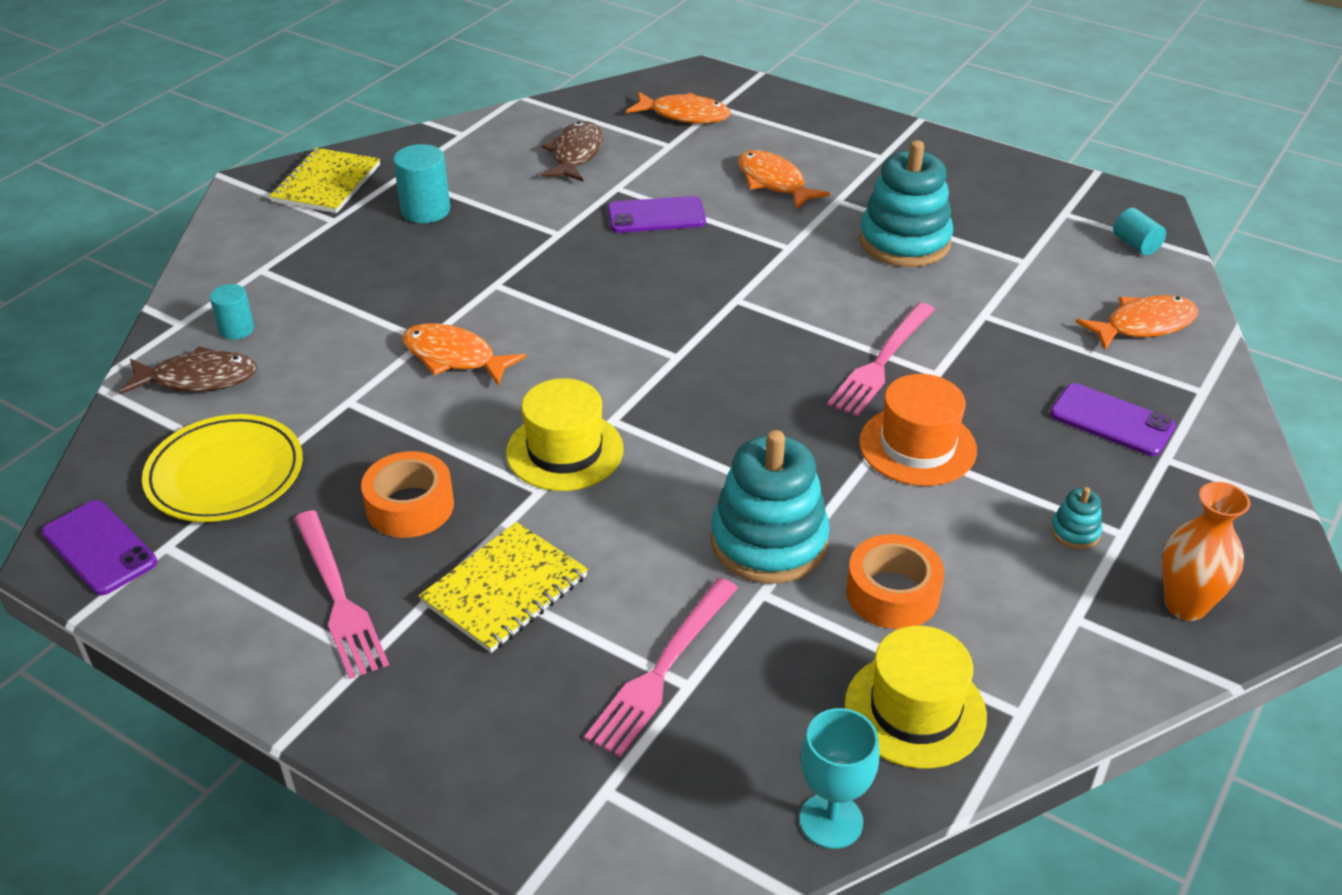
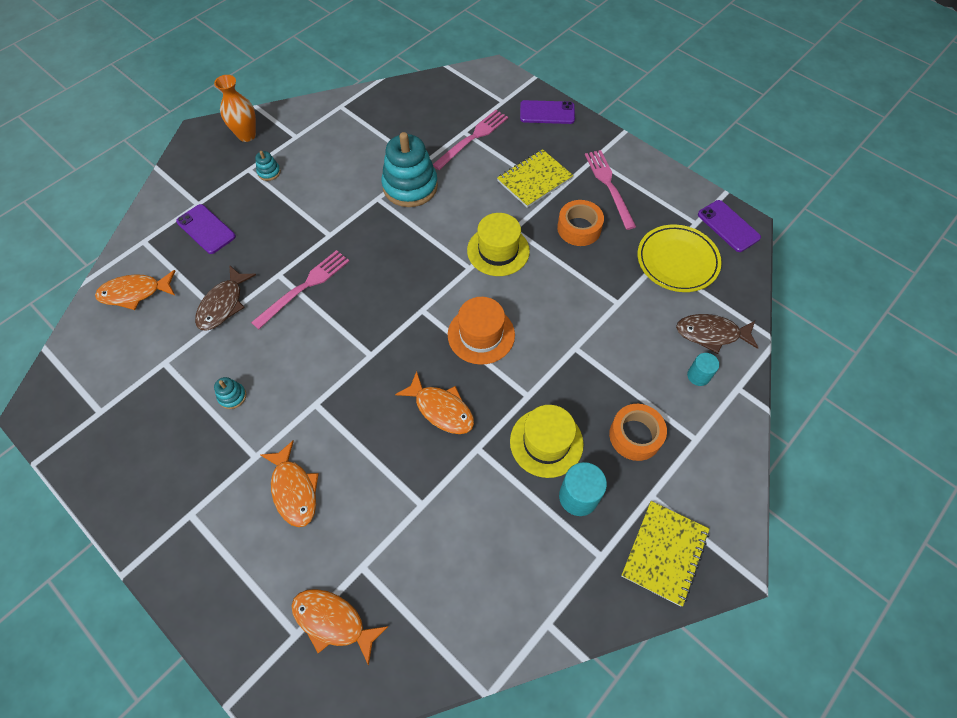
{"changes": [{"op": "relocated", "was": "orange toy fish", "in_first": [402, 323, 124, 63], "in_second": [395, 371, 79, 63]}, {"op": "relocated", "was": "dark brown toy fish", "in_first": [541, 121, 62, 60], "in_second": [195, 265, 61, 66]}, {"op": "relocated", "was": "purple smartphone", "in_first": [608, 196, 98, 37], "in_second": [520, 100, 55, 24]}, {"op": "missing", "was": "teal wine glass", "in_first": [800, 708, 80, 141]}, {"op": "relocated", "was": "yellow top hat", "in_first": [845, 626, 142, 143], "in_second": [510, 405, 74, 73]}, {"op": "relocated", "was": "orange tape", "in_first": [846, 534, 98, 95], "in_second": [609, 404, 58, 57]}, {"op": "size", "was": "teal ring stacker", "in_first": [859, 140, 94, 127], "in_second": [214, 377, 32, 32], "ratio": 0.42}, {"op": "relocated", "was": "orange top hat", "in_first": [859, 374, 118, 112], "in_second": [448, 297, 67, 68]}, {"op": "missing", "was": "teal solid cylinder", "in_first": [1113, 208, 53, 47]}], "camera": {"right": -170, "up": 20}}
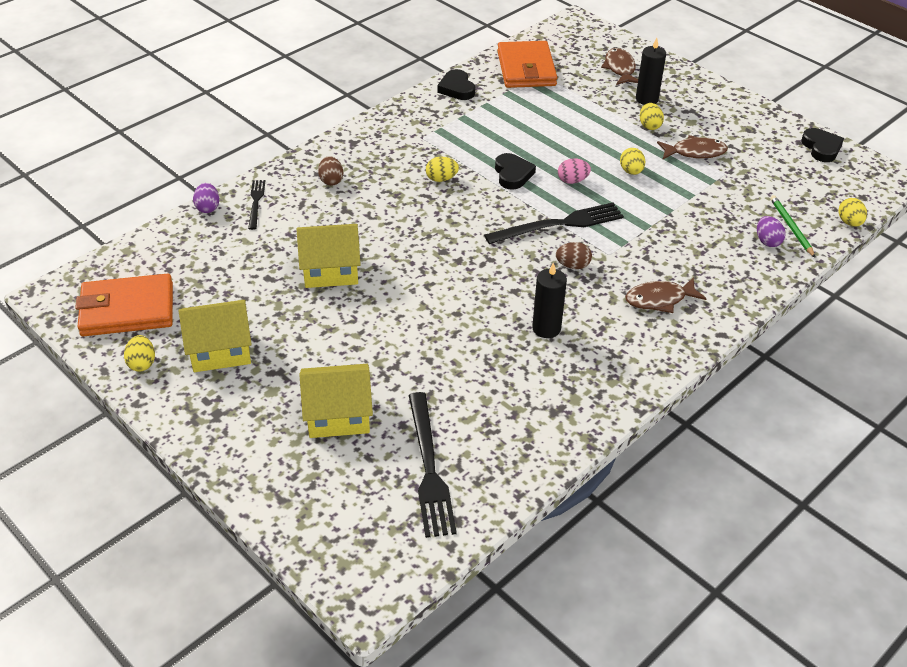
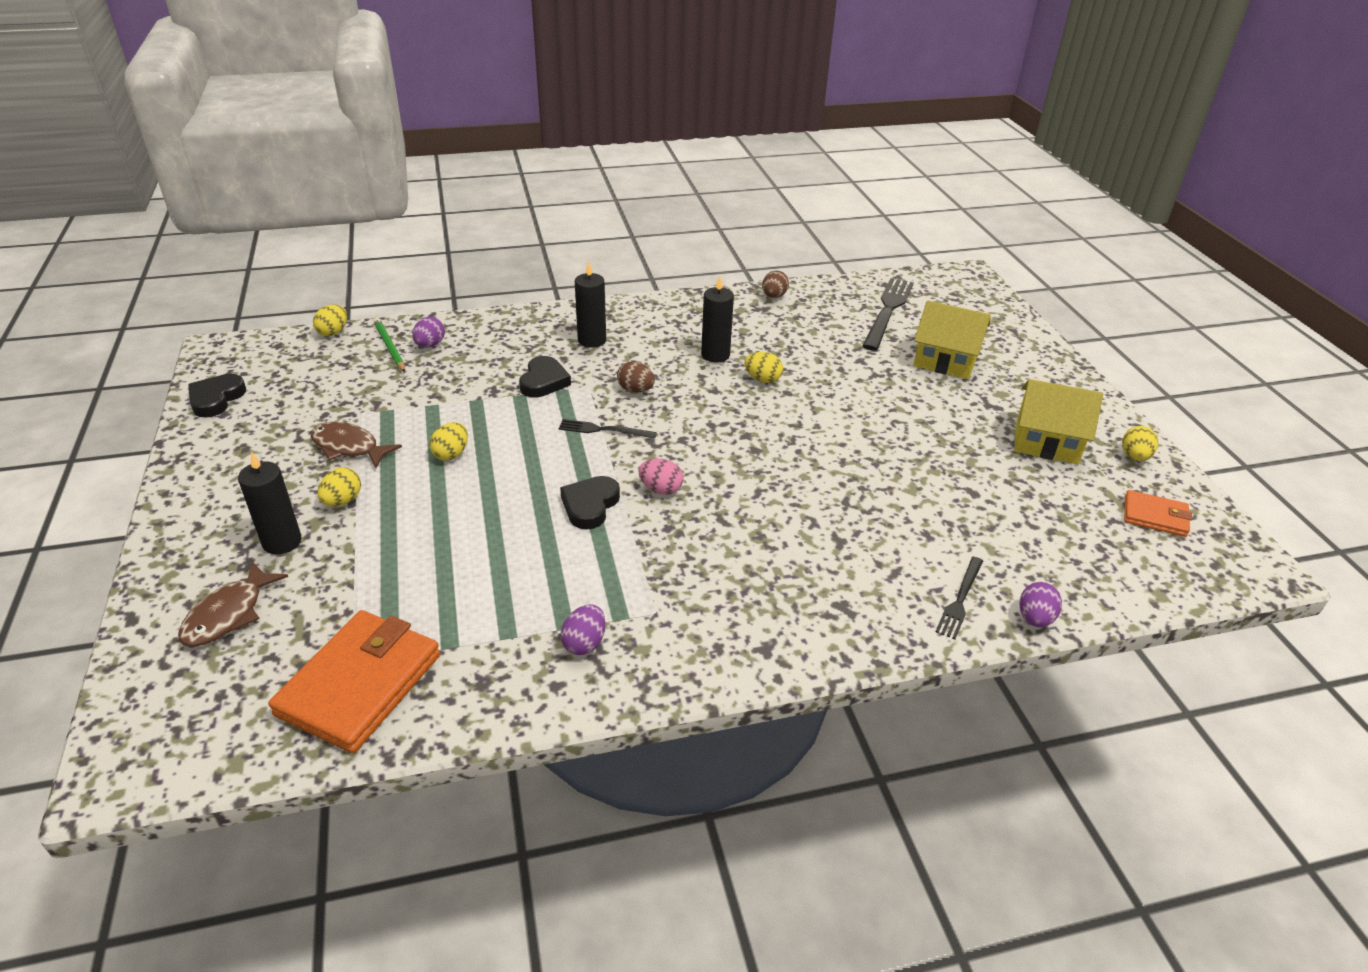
{"changes": [{"op": "size", "was": "orange card wallet", "in_first": [75, 274, 98, 62], "in_second": [1124, 490, 68, 47], "ratio": 0.54}, {"op": "missing", "was": "yellow cottage", "in_first": [296, 224, 65, 64]}, {"op": "relocated", "was": "dark brown egg shape", "in_first": [318, 156, 25, 30], "in_second": [762, 270, 27, 28]}, {"op": "relocated", "was": "yellow egg shape", "in_first": [426, 157, 33, 25], "in_second": [744, 352, 39, 31]}, {"op": "relocated", "was": "jet-black heart", "in_first": [437, 69, 38, 31], "in_second": [519, 356, 52, 42]}, {"op": "size", "was": "jet-black dinner fork", "in_first": [484, 203, 140, 41], "in_second": [558, 419, 99, 20], "ratio": 0.55}, {"op": "relocated", "was": "rosy egg shape", "in_first": [558, 158, 33, 26], "in_second": [638, 459, 45, 36]}, {"op": "exchanged", "was": "dark brown toy fish", "now": "jet-black pillar candle", "in_first": [625, 277, 82, 36], "in_second": [575, 261, 31, 87]}, {"op": "spun", "was": "emerald wooden pencil", "in_first": [770, 195, 45, 62], "in_second": [374, 318, 31, 54], "clockwise": 135}, {"op": "appeared", "now": "purple egg shape", "in_second": [561, 604, 45, 51]}], "camera": {"right": -150, "up": -5}}
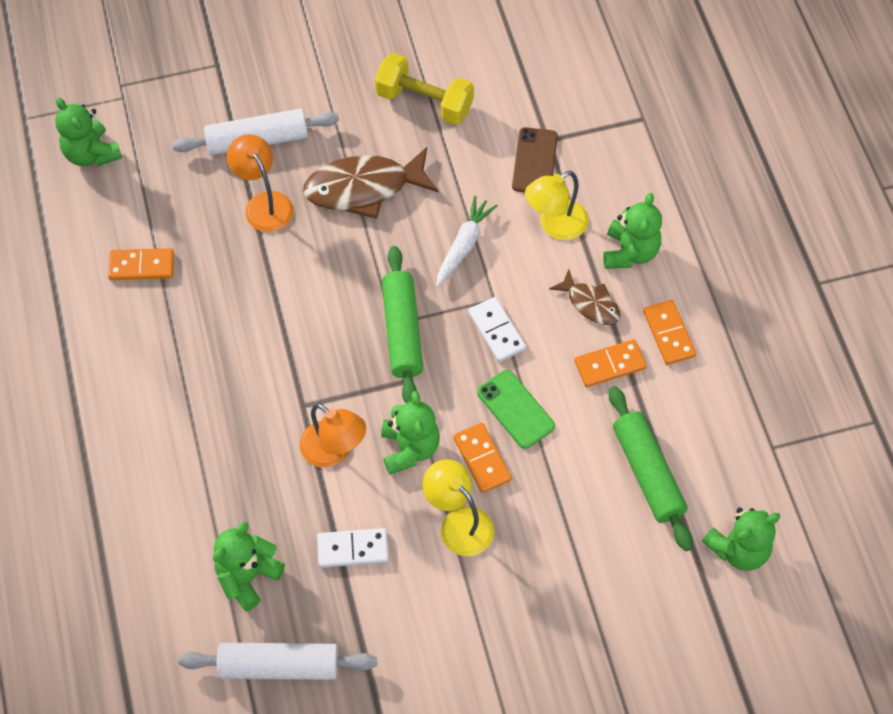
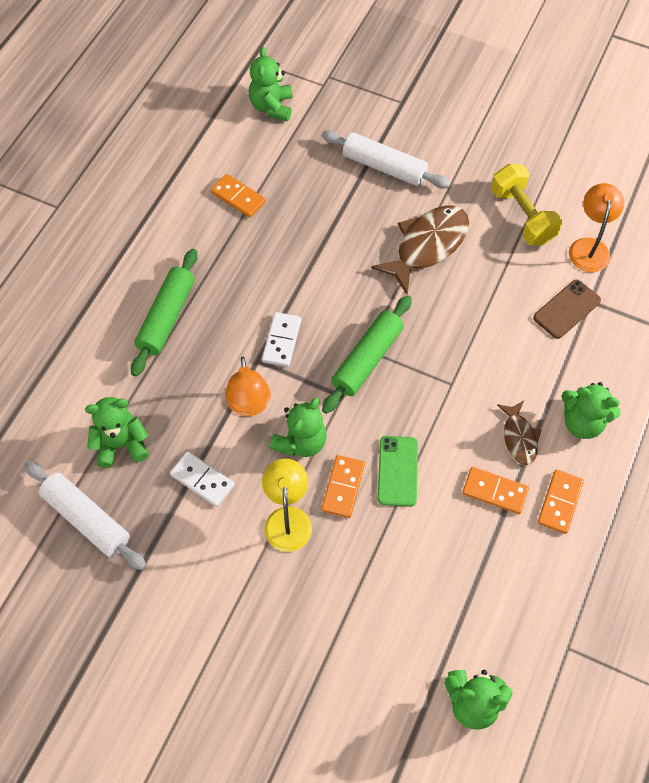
{"changes": [{"op": "relocated", "was": "orange desk lamp", "in_first": [227, 134, 66, 98], "in_second": [569, 183, 55, 89]}, {"op": "spun", "was": "dark brown toy fish", "in_first": [303, 147, 136, 72], "in_second": [371, 206, 98, 88], "clockwise": 105}, {"op": "missing", "was": "snow-white root vegetable", "in_first": [436, 196, 62, 91]}, {"op": "relocated", "was": "snow-white domino piece", "in_first": [468, 297, 58, 65], "in_second": [262, 312, 39, 55]}, {"op": "missing", "was": "yellow desk lamp", "in_first": [525, 170, 63, 70]}, {"op": "spun", "was": "emerald teddy bear", "in_first": [603, 193, 59, 76], "in_second": [561, 382, 60, 57], "clockwise": 60}, {"op": "relocated", "was": "emerald pastry roller", "in_first": [609, 386, 84, 165], "in_second": [131, 249, 67, 128]}], "camera": {"right": 40, "up": 0}}
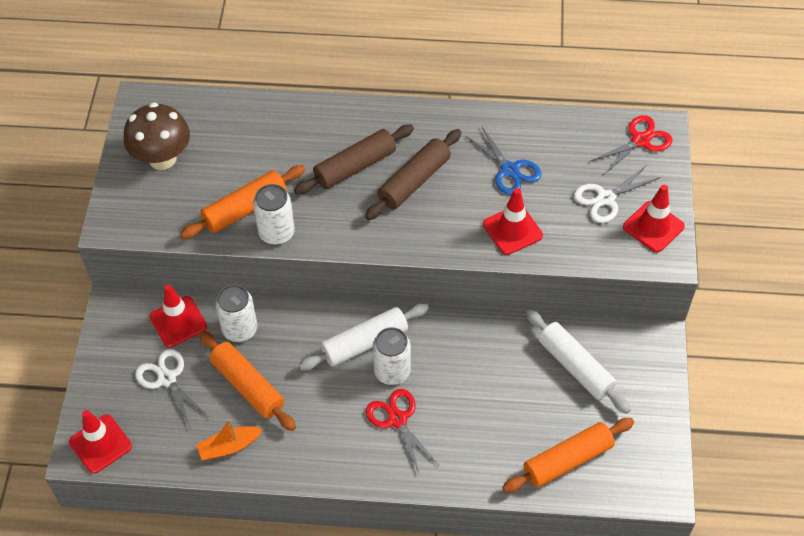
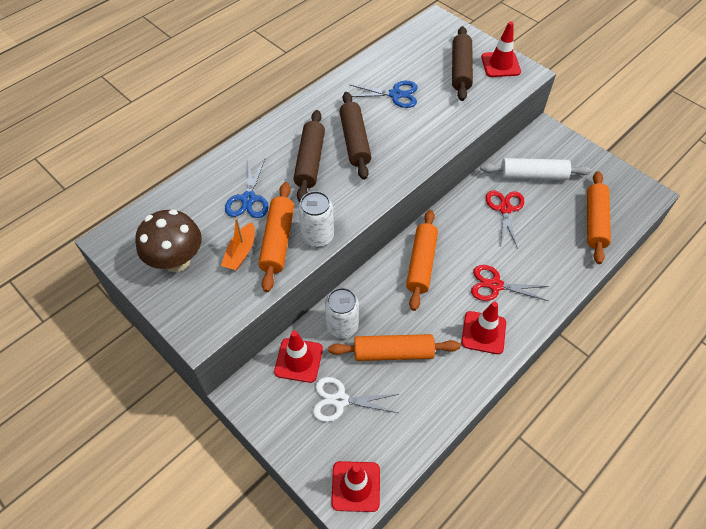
{"changes": [{"op": "relocated", "was": "orange toy boat", "in_first": [196, 419, 67, 41], "in_second": [221, 218, 34, 52]}, {"op": "colour", "was": "snow-white pastry roller", "now": "orange pastry roller", "in_first": [298, 303, 131, 68], "in_second": [406, 210, 32, 101]}, {"op": "missing", "was": "snow-white soda can", "in_first": [373, 327, 38, 58]}, {"op": "relocated", "was": "crimson road cone", "in_first": [483, 188, 60, 67], "in_second": [461, 302, 45, 52]}, {"op": "exchanged", "was": "snow-white scissors", "now": "dark brown pastry roller", "in_first": [574, 164, 87, 59], "in_second": [452, 26, 21, 75]}, {"op": "relocated", "was": "crimson scissors", "in_first": [589, 115, 84, 59], "in_second": [486, 190, 38, 59]}, {"op": "appeared", "now": "cobalt scissors", "in_second": [225, 159, 43, 59]}], "camera": {"right": -50, "up": 0}}
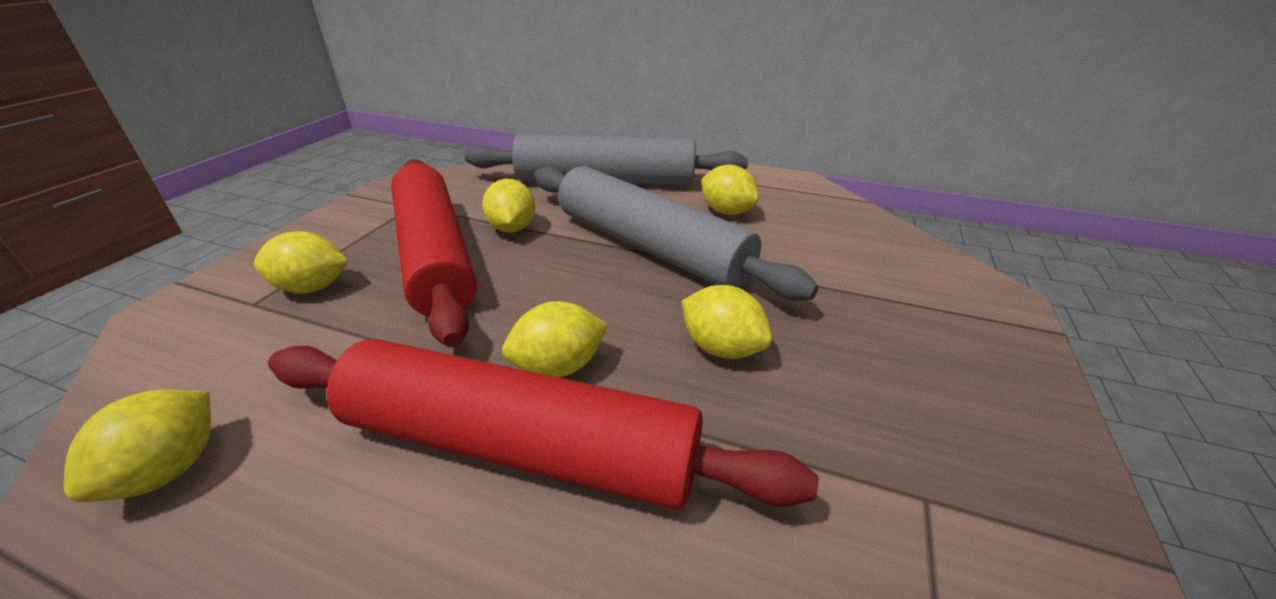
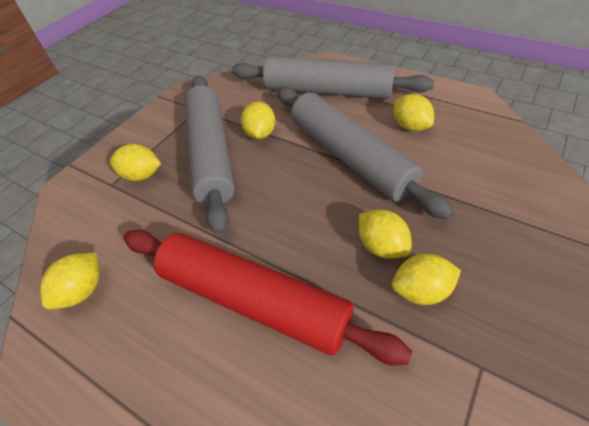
{"changes": [{"op": "colour", "was": "crimson pastry roller", "now": "grey pastry roller", "in_first": [391, 159, 86, 188], "in_second": [185, 75, 50, 160]}, {"op": "relocated", "was": "yellow toy lemon", "in_first": [502, 301, 107, 76], "in_second": [392, 254, 69, 51]}], "camera": {"right": 15, "up": 15}}
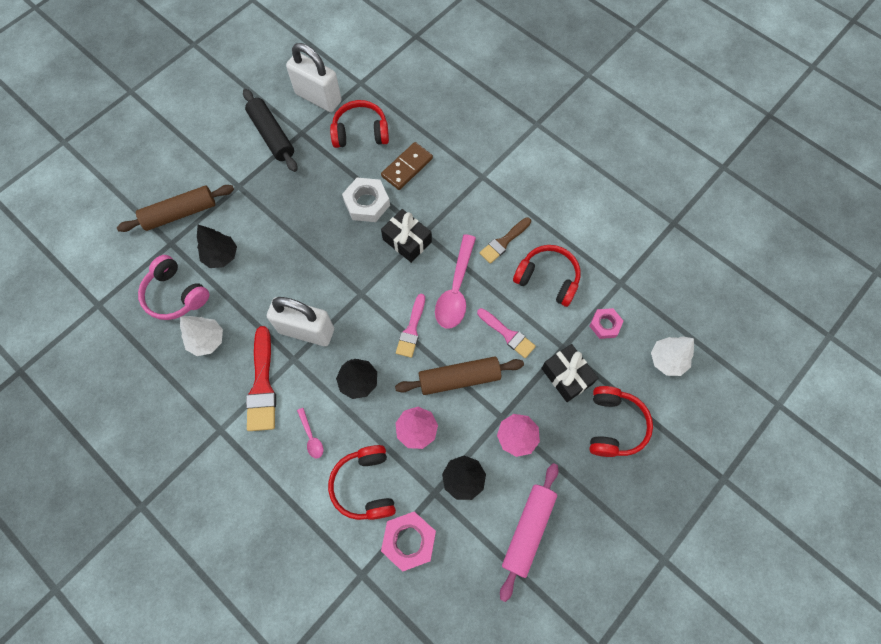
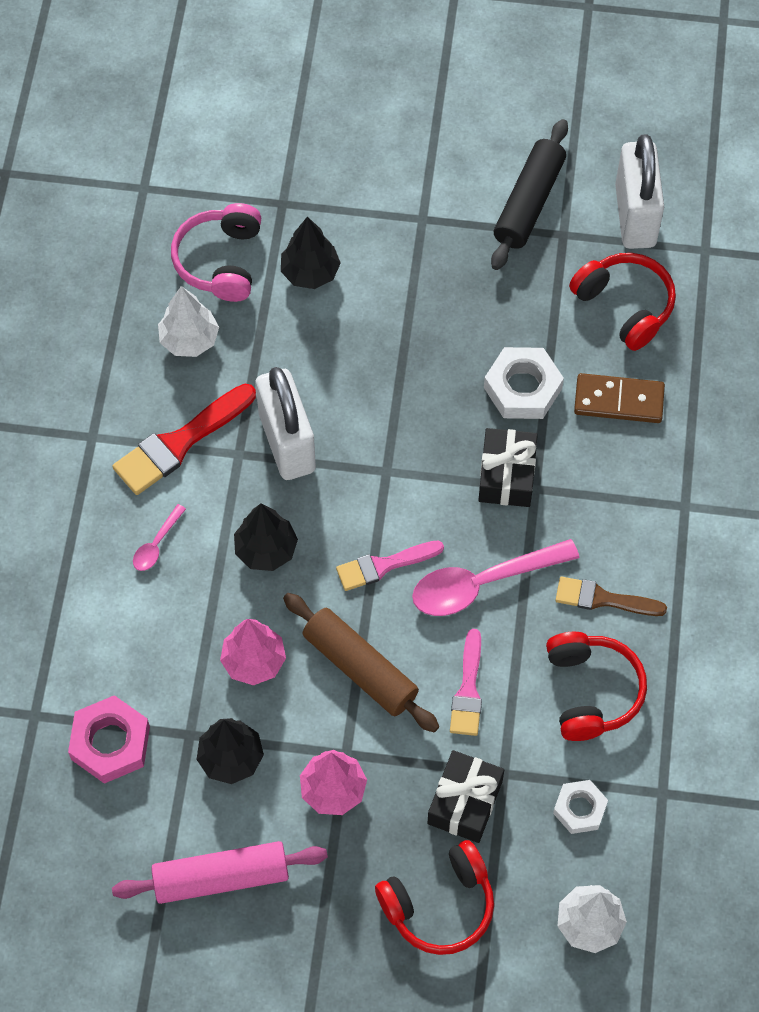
{"changes": [{"op": "missing", "was": "dark brown pastry roller", "in_first": [117, 185, 117, 47]}, {"op": "missing", "was": "crimson headset", "in_first": [328, 445, 68, 75]}, {"op": "colour", "was": "rosy hexagon nut", "now": "snow-white hexagon nut", "in_first": [589, 308, 34, 31], "in_second": [553, 780, 55, 54]}], "camera": {"right": 55, "up": -5}}
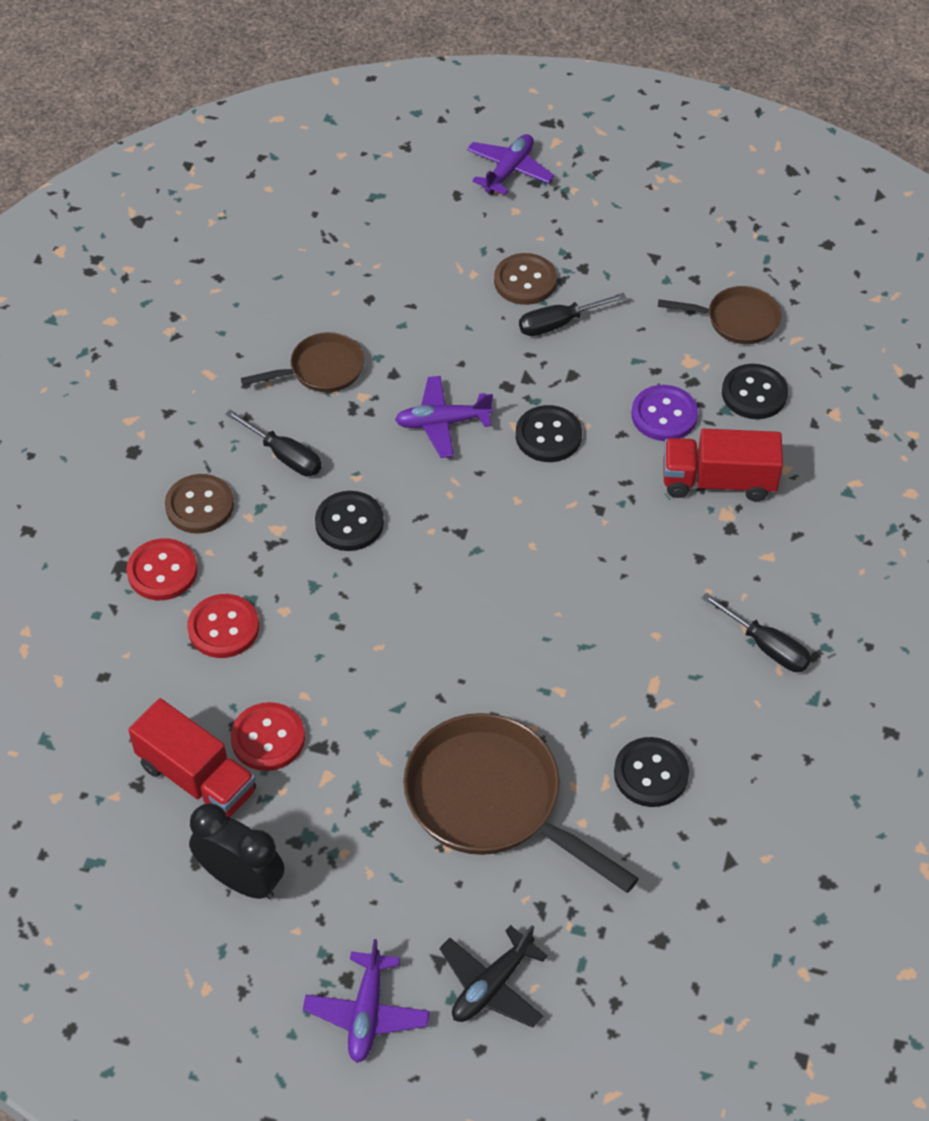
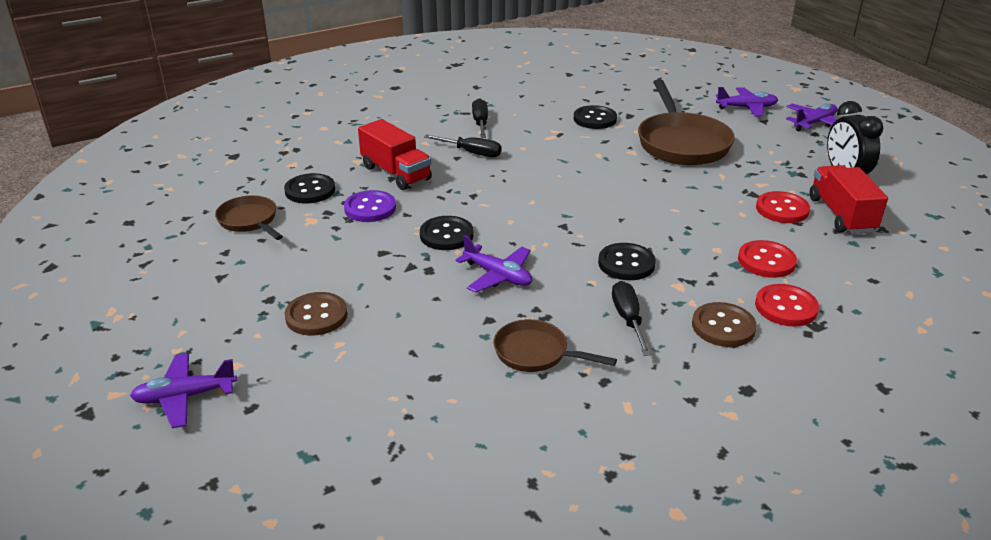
{"changes": [{"op": "colour", "was": "jet-black aeroplane", "now": "purple aeroplane", "in_first": [439, 925, 109, 103], "in_second": [716, 87, 62, 29]}, {"op": "relocated", "was": "jet-black hand screwdriver", "in_first": [519, 293, 108, 43], "in_second": [424, 134, 78, 23]}], "camera": {"right": -135, "up": -20}}
